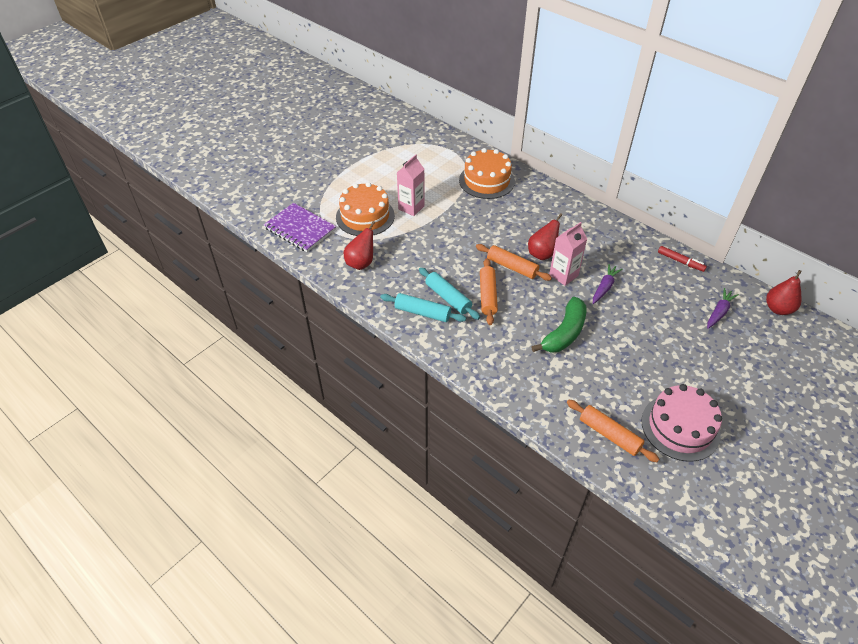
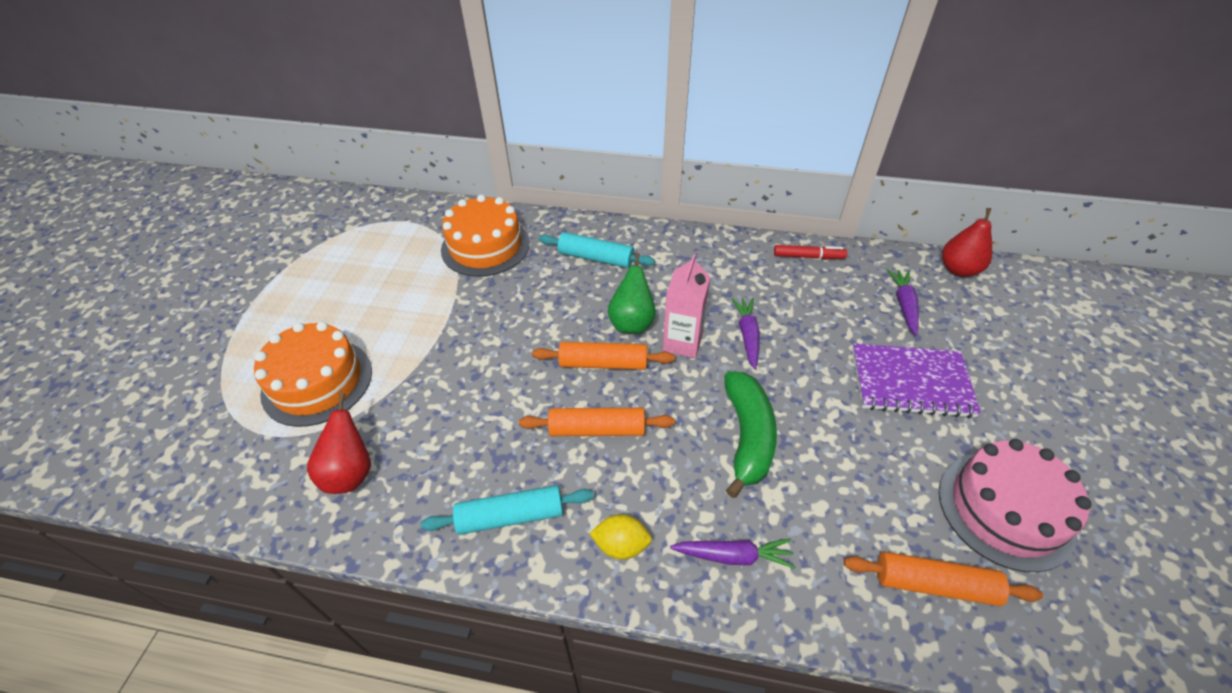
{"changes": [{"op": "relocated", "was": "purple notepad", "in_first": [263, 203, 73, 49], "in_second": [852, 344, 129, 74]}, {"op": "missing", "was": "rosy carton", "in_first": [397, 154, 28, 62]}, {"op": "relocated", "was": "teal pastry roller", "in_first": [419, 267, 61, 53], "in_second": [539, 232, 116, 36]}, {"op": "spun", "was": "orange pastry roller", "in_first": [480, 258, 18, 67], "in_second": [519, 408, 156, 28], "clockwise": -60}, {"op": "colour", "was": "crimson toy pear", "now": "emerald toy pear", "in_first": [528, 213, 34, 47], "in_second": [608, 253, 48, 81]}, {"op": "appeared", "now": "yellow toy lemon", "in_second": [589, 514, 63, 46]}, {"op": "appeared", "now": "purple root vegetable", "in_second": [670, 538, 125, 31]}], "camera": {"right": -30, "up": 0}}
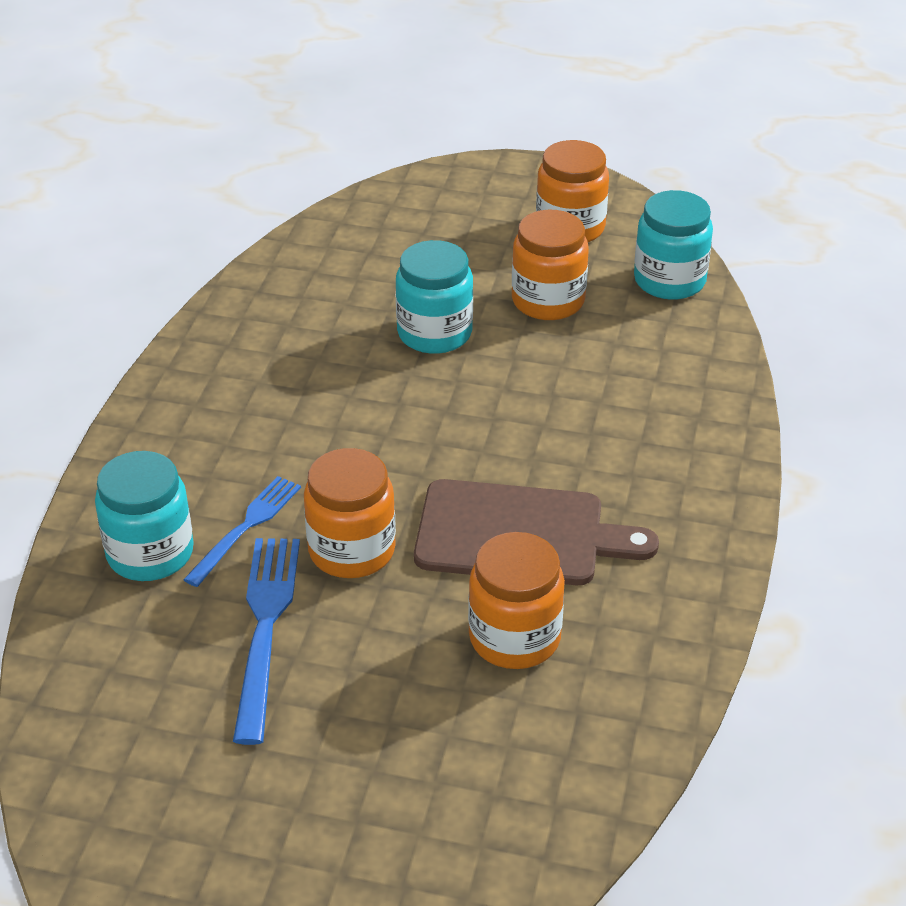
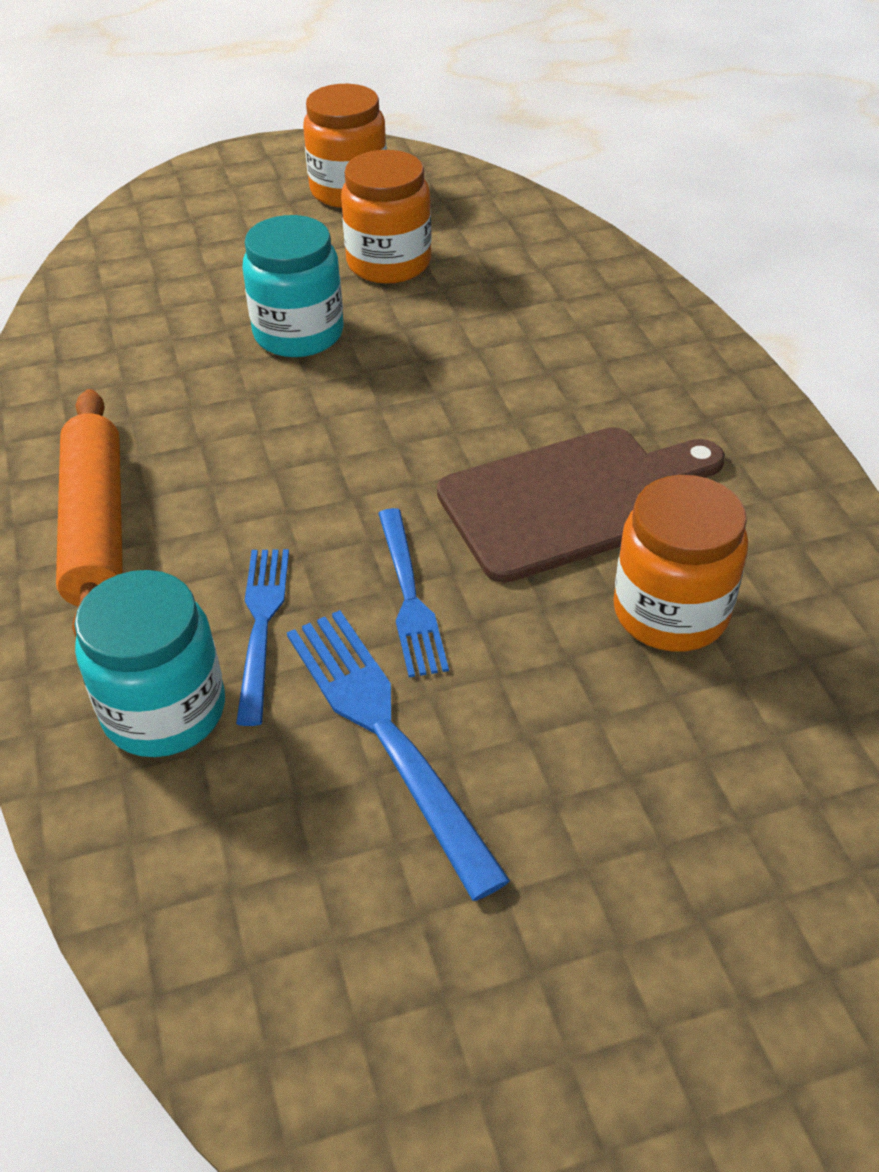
{"changes": [{"op": "exchanged", "was": "orange preserve jar", "now": "cobalt dinner fork", "in_first": [304, 448, 92, 130], "in_second": [378, 508, 71, 170]}, {"op": "missing", "was": "teal preserve jar", "in_first": [634, 190, 79, 110]}, {"op": "appeared", "now": "orange pastry roller", "in_second": [56, 389, 67, 248]}], "camera": {"right": -30, "up": 5}}
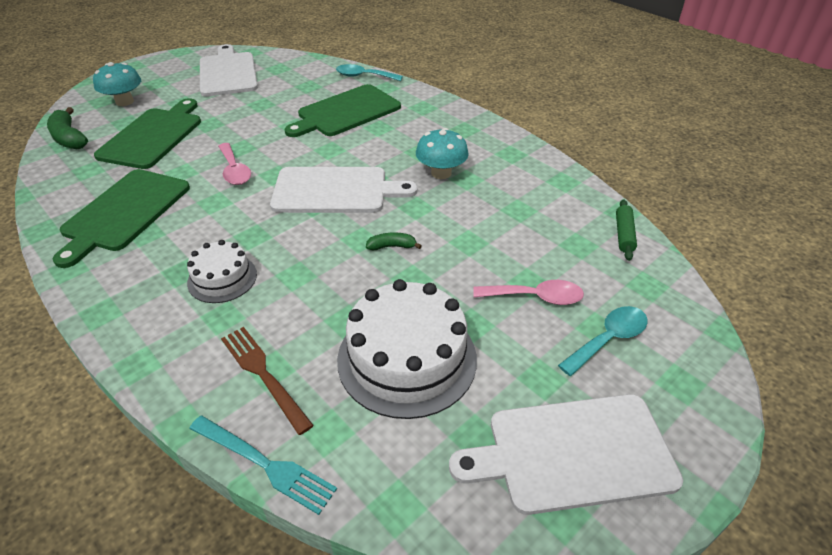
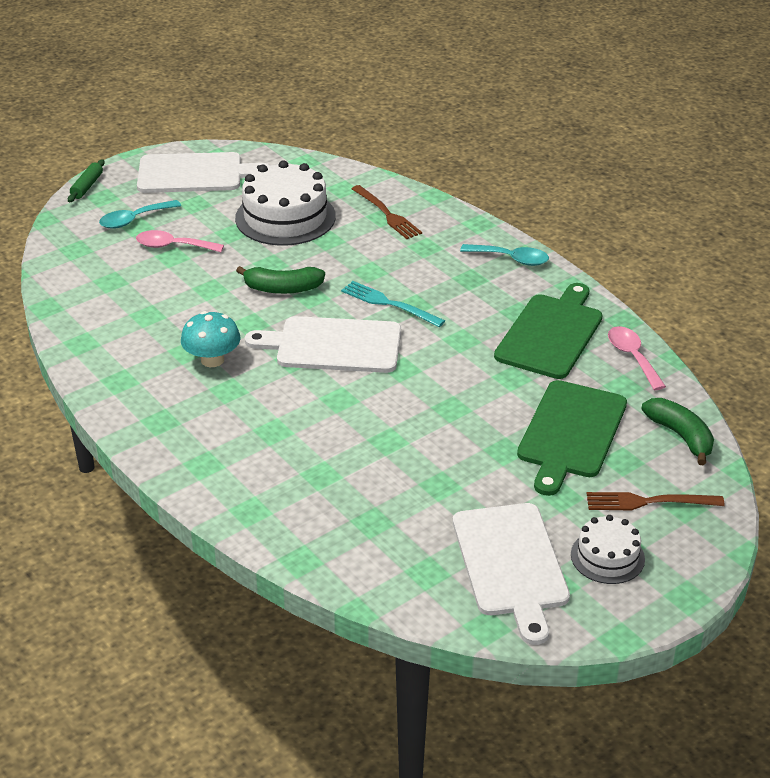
{"changes": [{"op": "exchanged", "was": "teal fungus", "now": "dark brown dinner fork", "in_first": [93, 62, 48, 44], "in_second": [587, 492, 137, 18]}, {"op": "relocated", "was": "snow-white layer cake", "in_first": [187, 240, 70, 63], "in_second": [571, 515, 74, 69]}, {"op": "relocated", "was": "teal dinner fork", "in_first": [189, 416, 148, 99], "in_second": [341, 281, 104, 46]}, {"op": "relocated", "was": "rosy teaspoon", "in_first": [218, 143, 33, 42], "in_second": [608, 326, 58, 64]}, {"op": "missing", "was": "emerald cutting board", "in_first": [285, 84, 116, 53]}, {"op": "relocated", "was": "teal teaspoon", "in_first": [336, 64, 67, 17], "in_second": [460, 244, 89, 22]}, {"op": "size", "was": "emerald banana", "in_first": [366, 232, 56, 18], "in_second": [236, 266, 89, 28], "ratio": 1.75}, {"op": "relocated", "was": "emerald pastry roller", "in_first": [616, 199, 21, 62], "in_second": [68, 159, 37, 43]}], "camera": {"right": -175, "up": -5}}
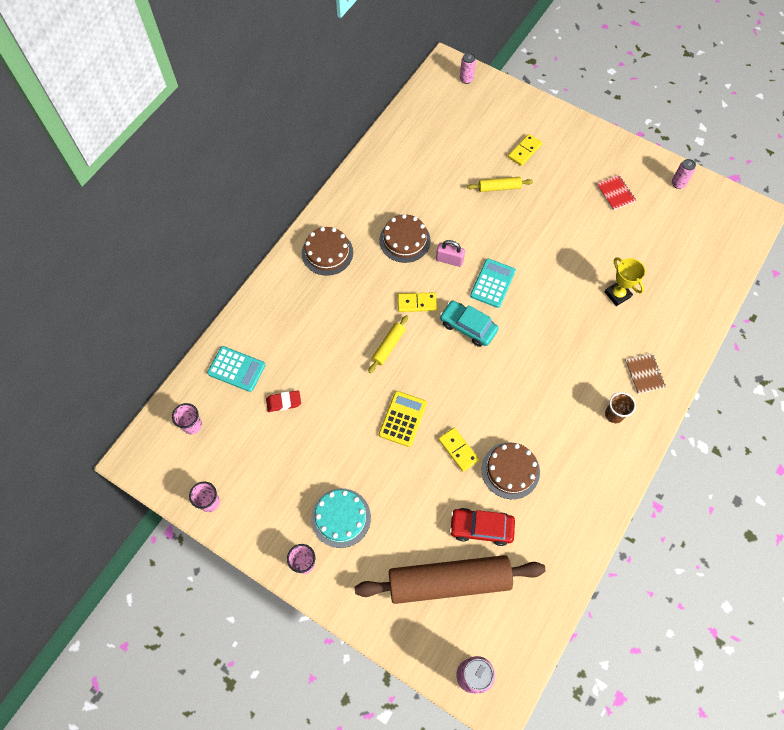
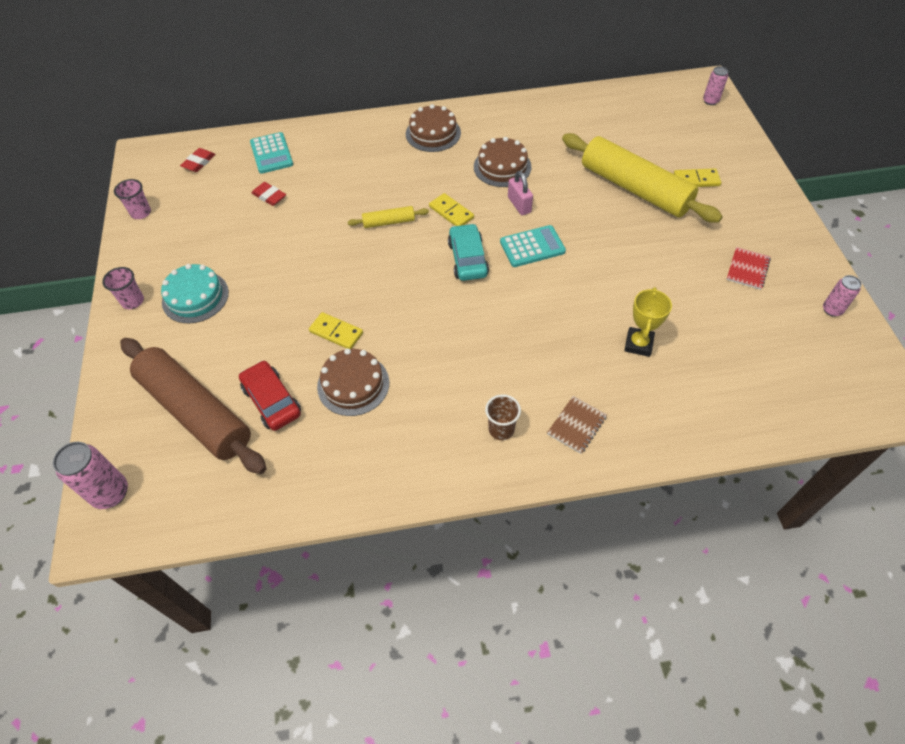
{"changes": [{"op": "exchanged", "was": "rosy tumbler", "now": "crimson eraser", "in_first": [172, 403, 30, 31], "in_second": [180, 148, 36, 24]}, {"op": "missing", "was": "yellow calculator", "in_first": [379, 391, 48, 56]}, {"op": "spun", "was": "yellow domino piece", "in_first": [438, 427, 41, 45], "in_second": [309, 312, 54, 37], "clockwise": -75}, {"op": "size", "was": "yellow pastry roller", "in_first": [467, 177, 66, 15], "in_second": [562, 133, 161, 90], "ratio": 2.3}], "camera": {"right": 50, "up": -10}}
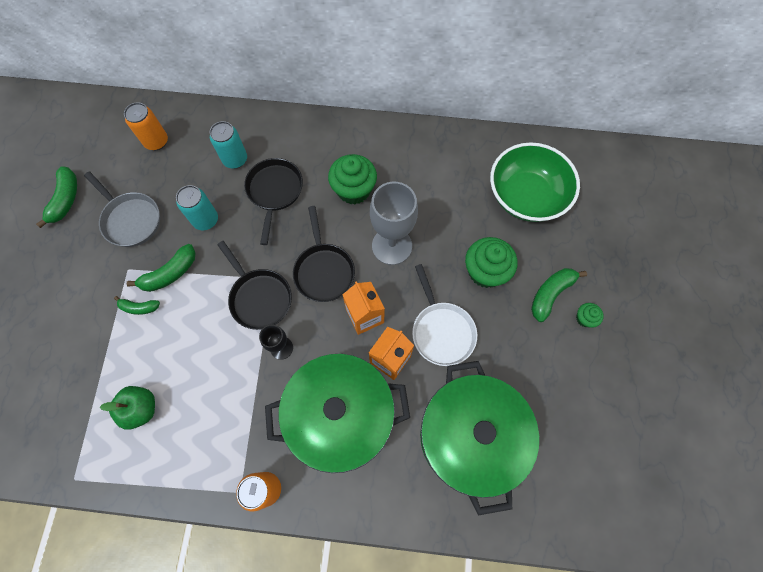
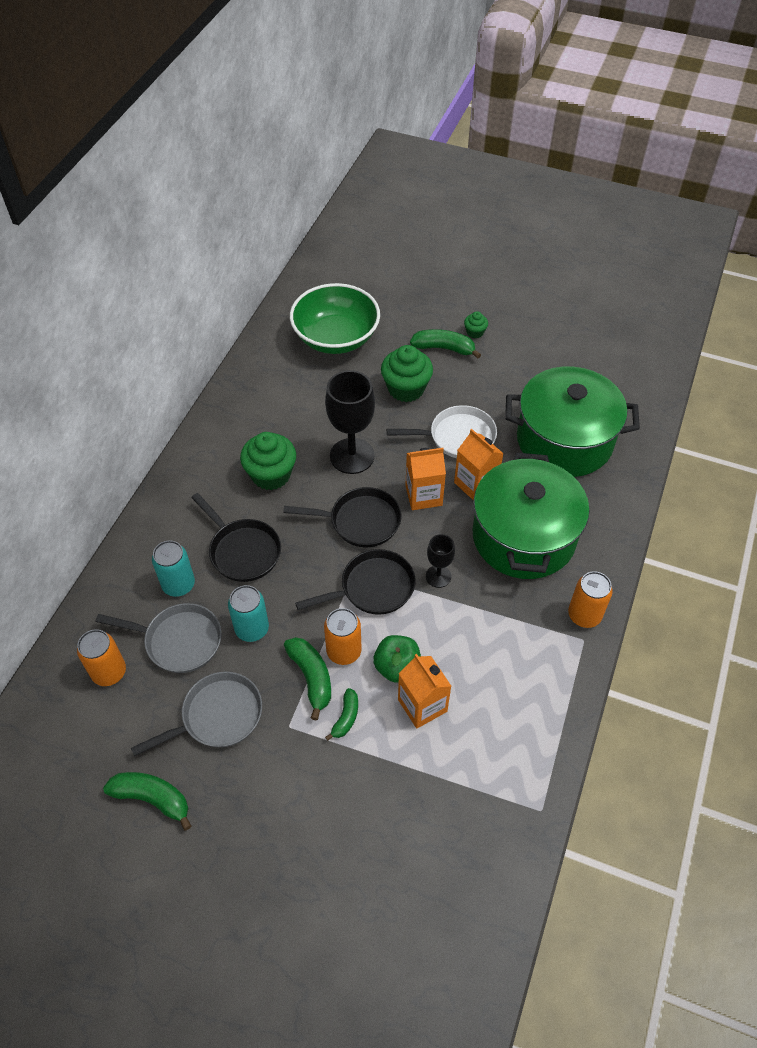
{"changes": [{"op": "relocated", "was": "emerald toy apple", "in_first": [100, 386, 55, 44], "in_second": [373, 635, 48, 47]}, {"op": "spun", "was": "jet-black skillet", "in_first": [244, 158, 59, 87], "in_second": [191, 493, 90, 89], "clockwise": -150}, {"op": "colour", "was": "grey wine glass", "now": "jet-black wine glass", "in_first": [370, 182, 48, 83], "in_second": [325, 370, 50, 104]}, {"op": "spun", "was": "emerald banana", "in_first": [531, 268, 56, 54], "in_second": [410, 329, 71, 30], "clockwise": 135}, {"op": "appeared", "now": "grey skillet", "in_second": [96, 603, 126, 70]}, {"op": "appeared", "now": "orange soda can", "in_second": [324, 608, 38, 57]}, {"op": "appeared", "now": "orange carton", "in_second": [398, 654, 53, 75]}], "camera": {"right": -75, "up": -15}}
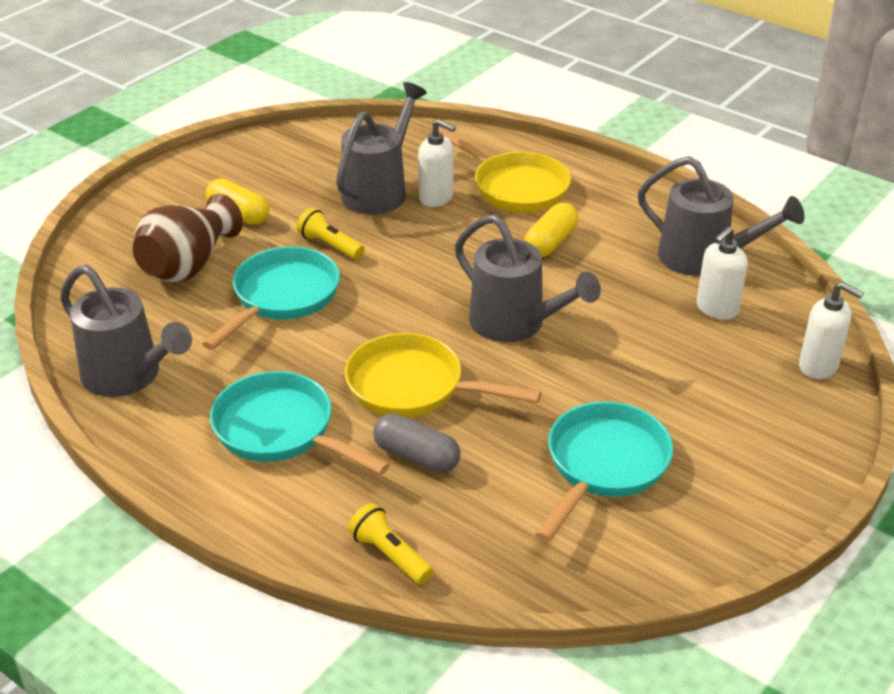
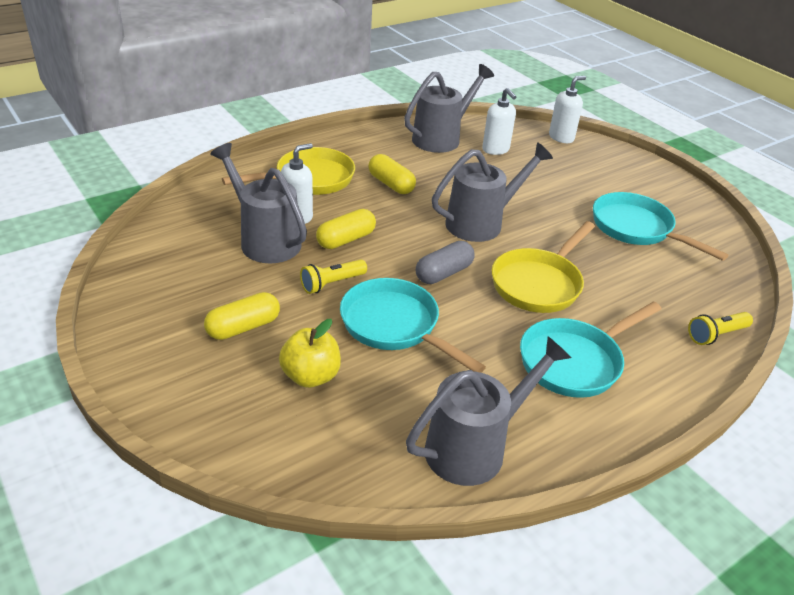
{"changes": [{"op": "exchanged", "was": "dark brown vase", "now": "yellow toy apple", "in_first": [133, 194, 110, 89], "in_second": [279, 319, 62, 69]}, {"op": "relocated", "was": "grey capsule", "in_first": [373, 413, 88, 60], "in_second": [416, 241, 58, 43]}, {"op": "appeared", "now": "yellow capsule", "in_second": [316, 209, 60, 40]}], "camera": {"right": -75, "up": 0}}
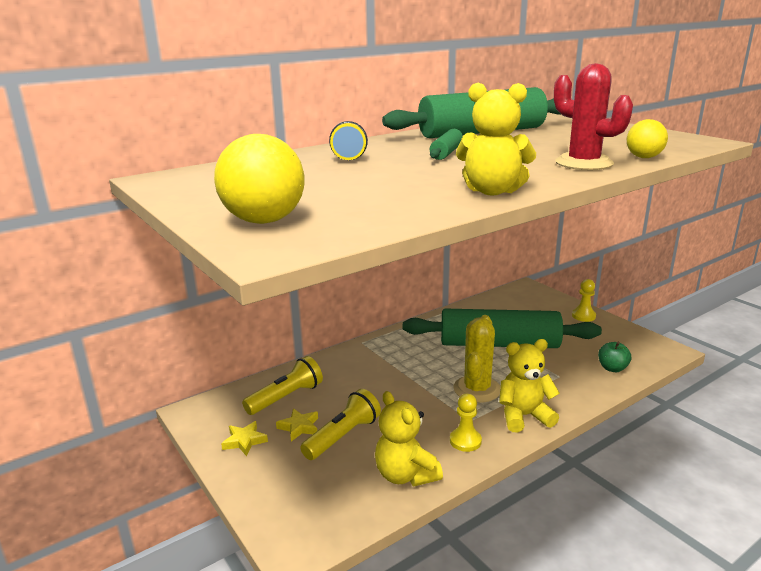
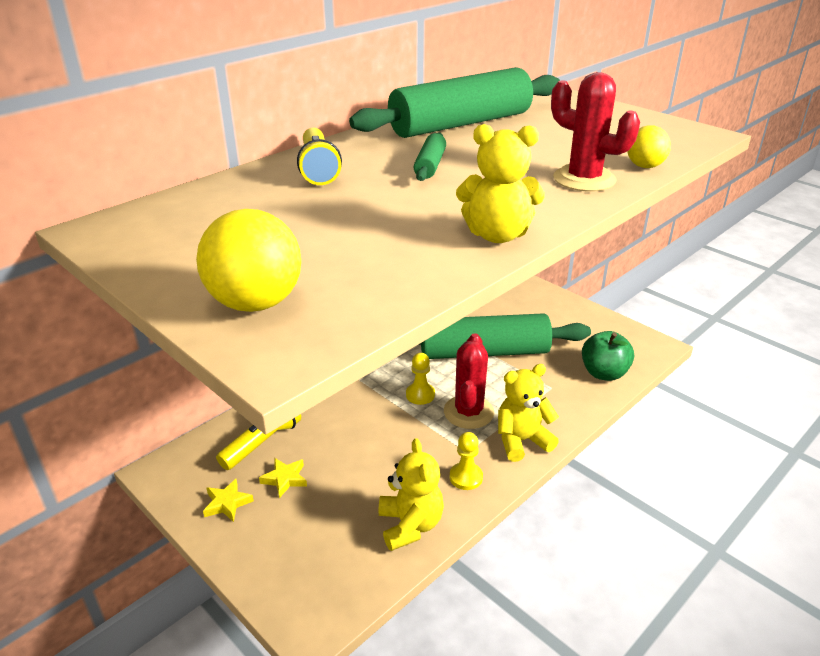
{"changes": [{"op": "missing", "was": "yellow pocket torch", "in_first": [300, 389, 81, 71]}, {"op": "spun", "was": "yellow teddy bear", "in_first": [375, 391, 68, 95], "in_second": [379, 438, 65, 113], "clockwise": -150}, {"op": "colour", "was": "yellow cactus", "now": "crimson cactus", "in_first": [453, 315, 47, 88], "in_second": [444, 333, 50, 96]}, {"op": "relocated", "was": "yellow chess pawn", "in_first": [572, 279, 24, 43], "in_second": [406, 353, 29, 52]}, {"op": "size", "was": "emerald toy apple", "in_first": [598, 342, 33, 30], "in_second": [582, 331, 52, 50], "ratio": 1.54}], "camera": {"right": -10, "up": 10}}
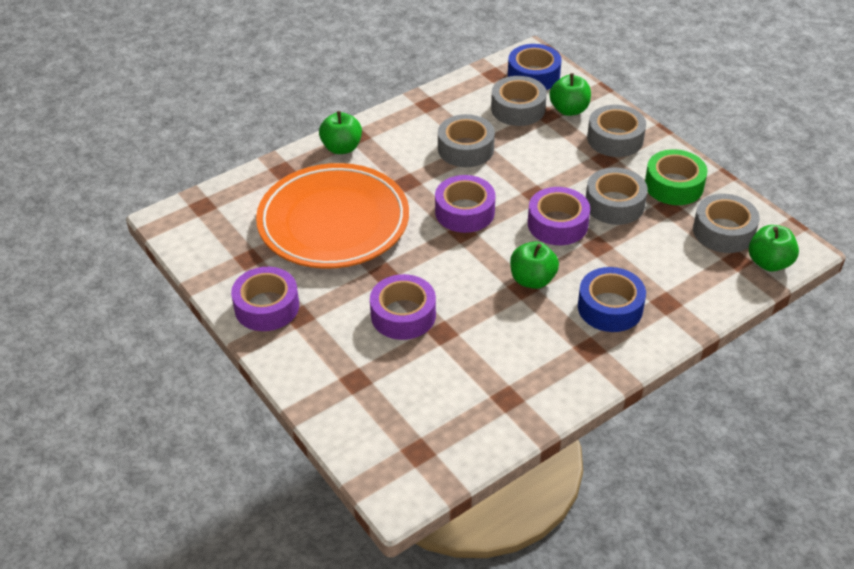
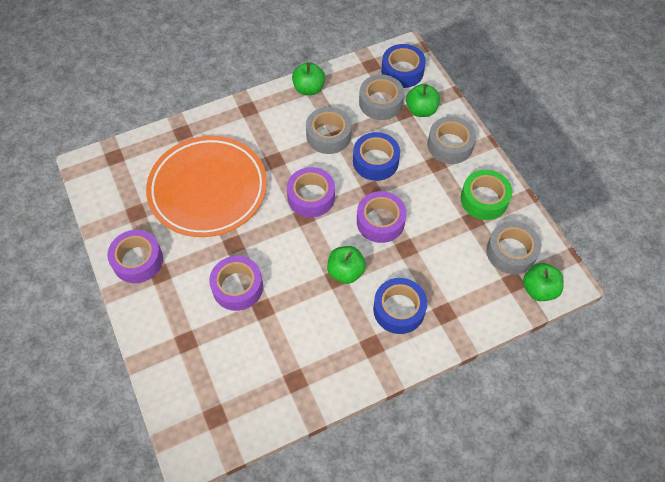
{"changes": [{"op": "relocated", "was": "emerald toy apple", "in_first": [319, 111, 43, 43], "in_second": [292, 62, 33, 33]}, {"op": "missing", "was": "grey tape", "in_first": [586, 168, 62, 57]}, {"op": "appeared", "now": "cobalt tape", "in_second": [353, 132, 47, 49]}], "camera": {"right": 10, "up": 15}}
